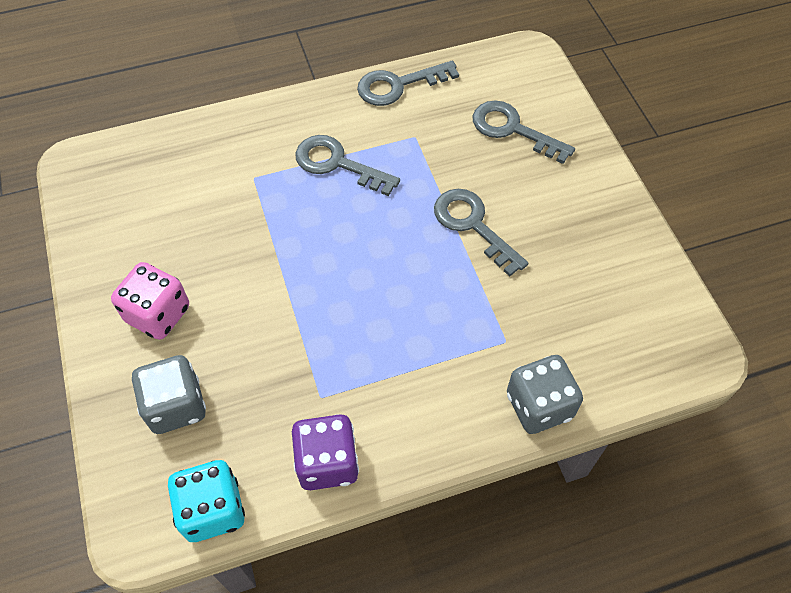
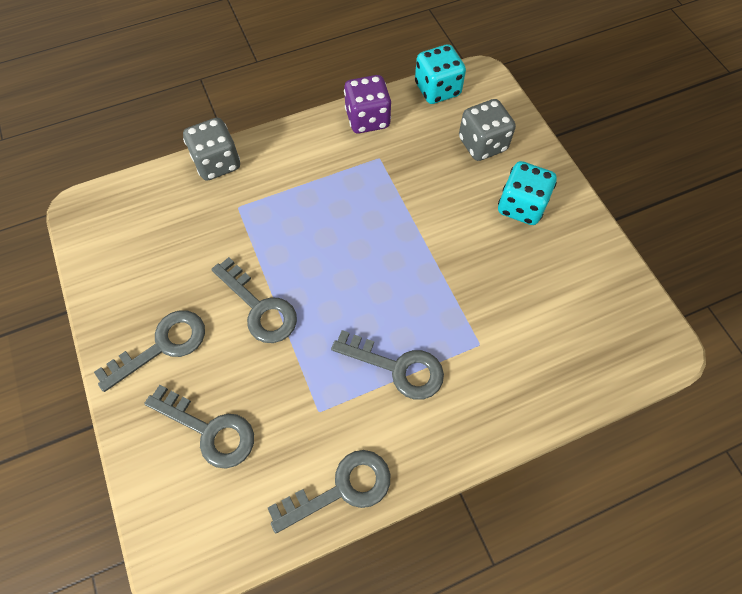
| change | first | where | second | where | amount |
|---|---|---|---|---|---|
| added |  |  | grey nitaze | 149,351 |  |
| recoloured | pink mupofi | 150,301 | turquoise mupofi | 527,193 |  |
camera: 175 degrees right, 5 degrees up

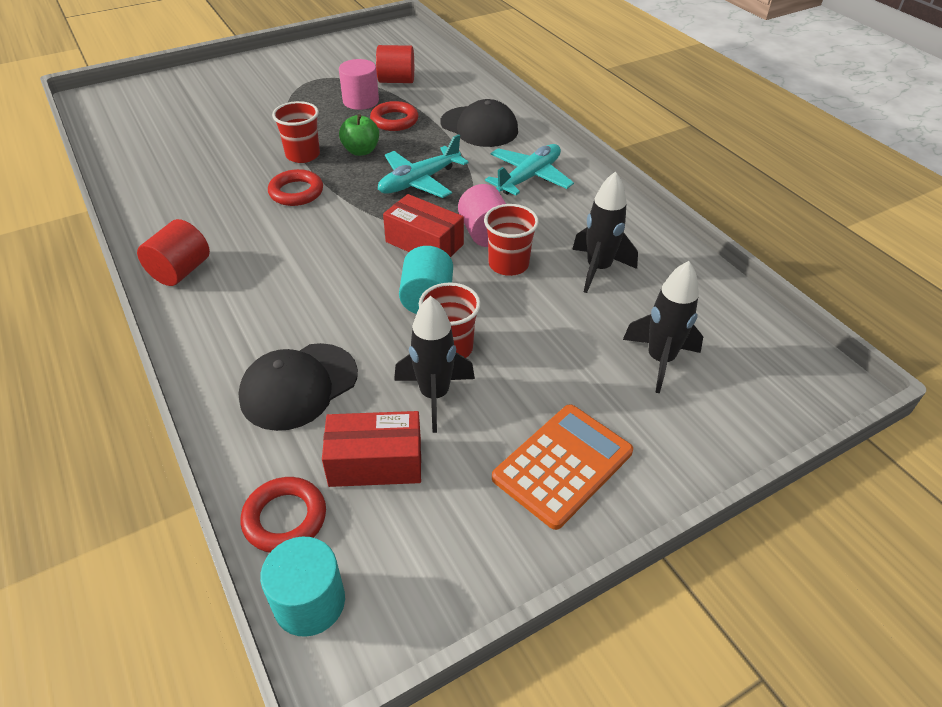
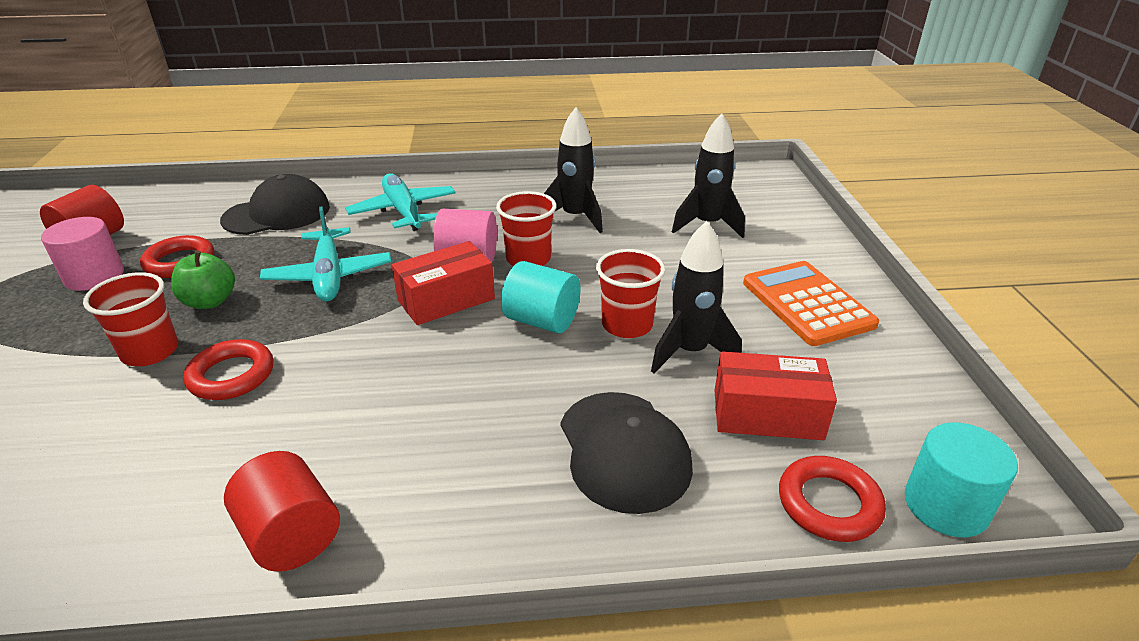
| change | first | where | second | where | amount |
|---|---|---|---|---|---|
| turned | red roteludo | 371,449 |  | 776,395 | 75 degrees clockwise |
camera: 65 degrees left, 10 degrees down

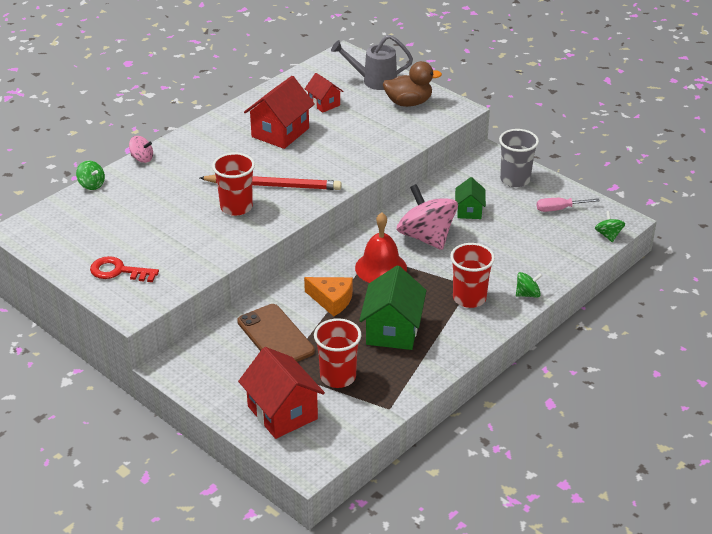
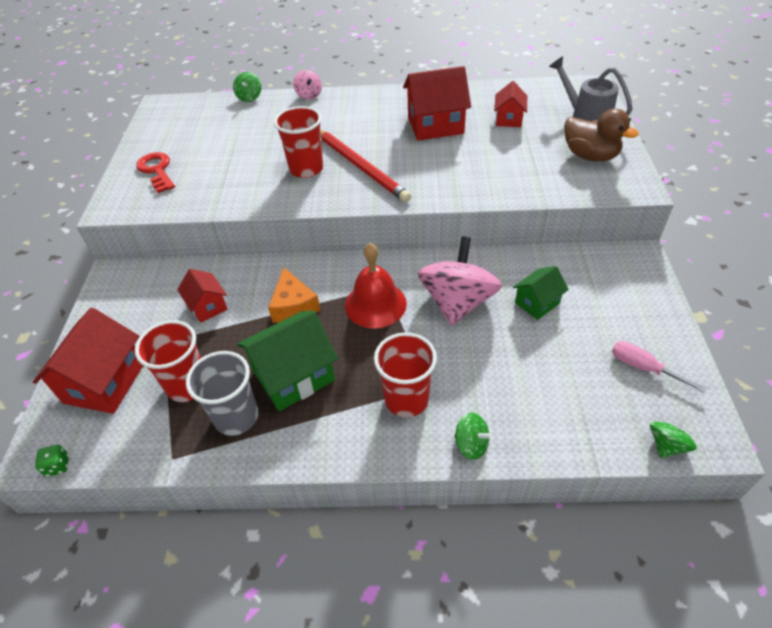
| change | first | where | second | where | amount |
|---|---|---|---|---|---|
| added |  |  | green mupofi | 52,461 |  |
| replaced | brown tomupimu | 276,333 | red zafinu | 202,296 |  |
| moved | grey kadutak | 519,158 |  | 222,393 |  |
camera: 50 degrees right, 10 degrees up

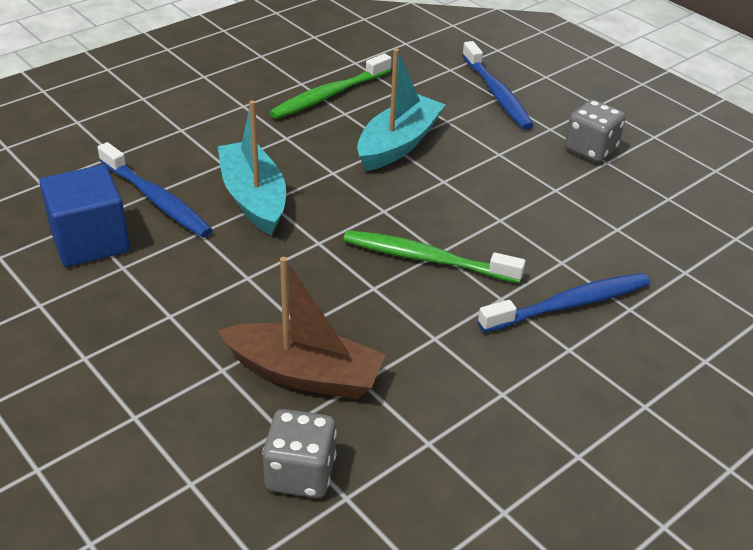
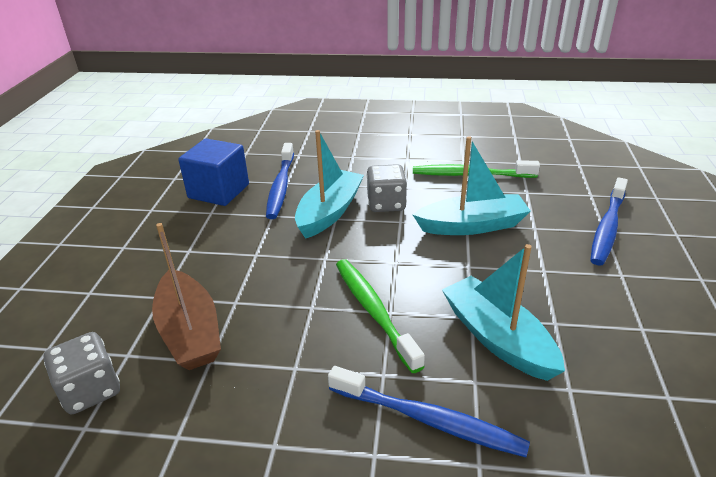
| change | first | where | second | where | amount |
|---|---|---|---|---|---|
| moved | grey mupofi | 595,131 |  | 387,188 |  |
| added |  |  | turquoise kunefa | 503,312 |  |
camera: 50 degrees right, 5 degrees down

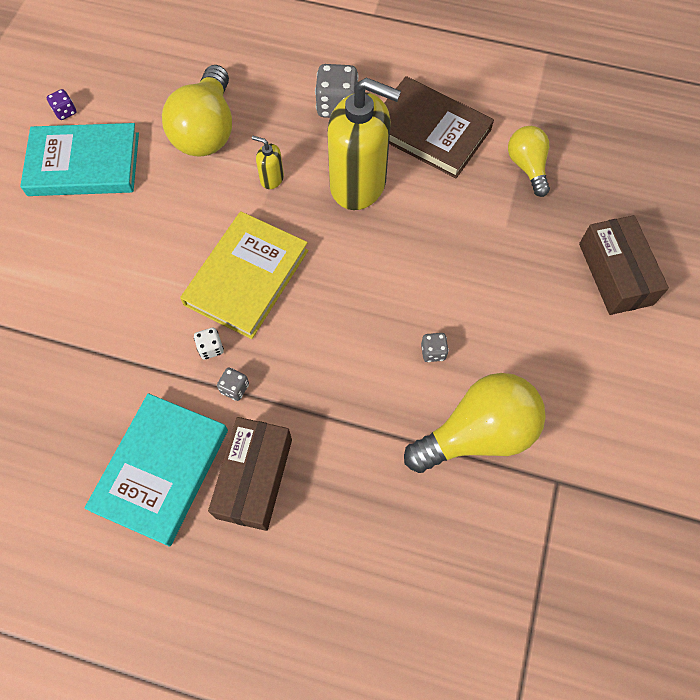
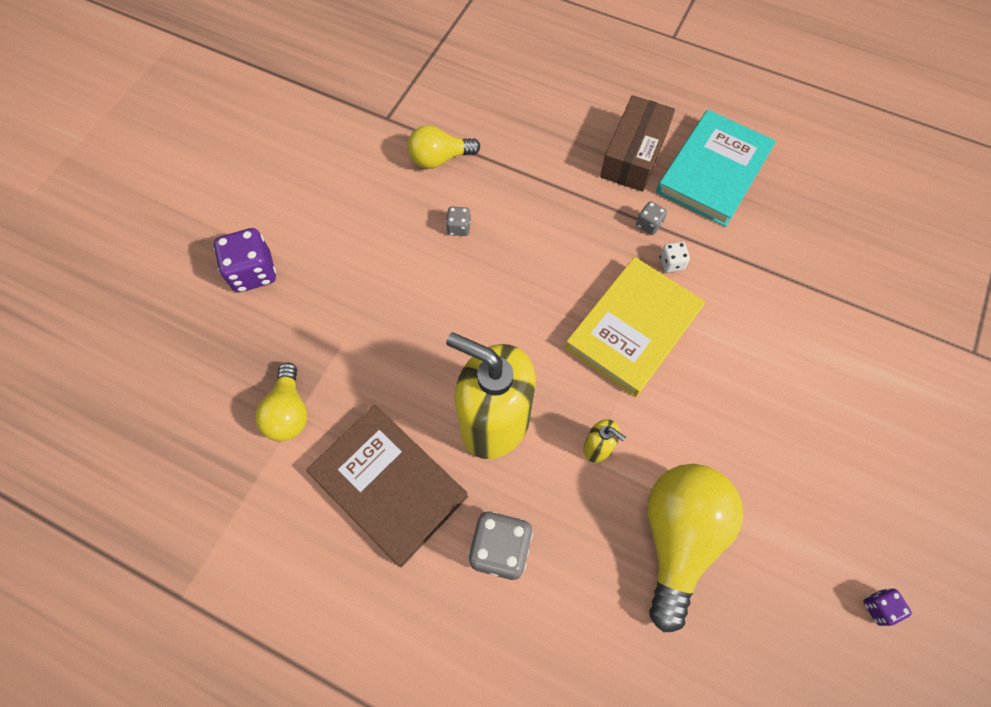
| change | first | where | second | where | amount |
|---|---|---|---|---|---|
| replaced | brown roteludo | 624,265 | purple mupofi | 245,260 |  |
| resized | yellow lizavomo | 475,423 |  | 443,147 | x0.59 |
| removed | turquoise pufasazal | 79,159 |  |  |  |
camera: 170 degrees left, 0 degrees up

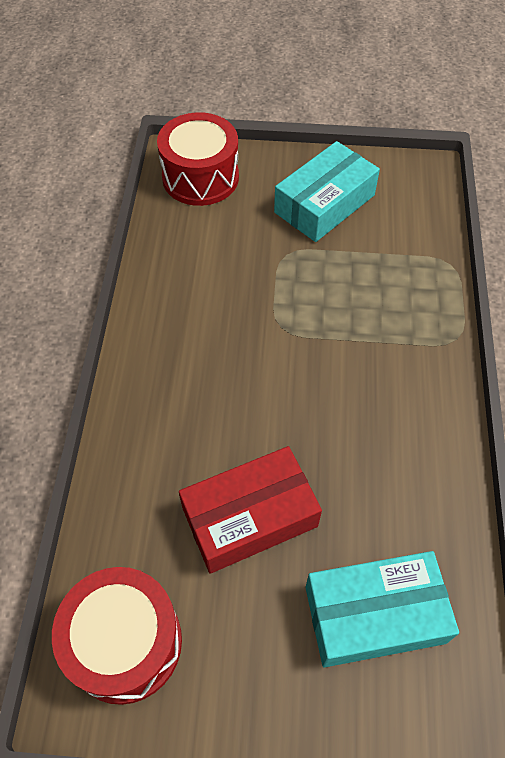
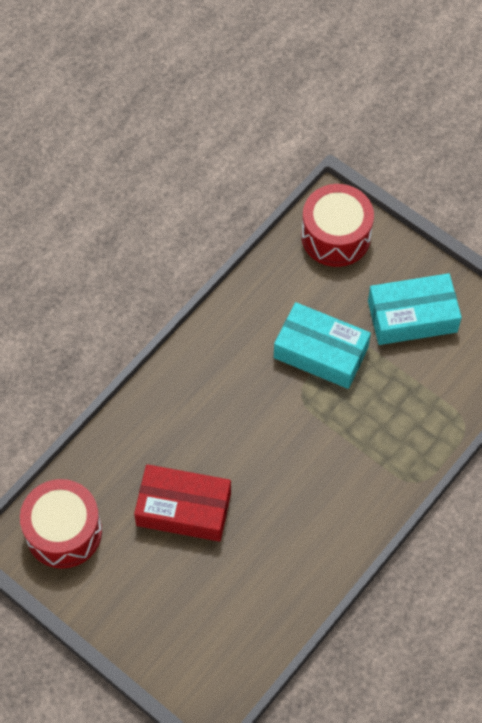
| change | first | where | second | where | amount |
|---|---|---|---|---|---|
| moved | turquoise roteludo | 382,609 |  | 322,345 |  |
camera: 35 degrees right, 5 degrees up

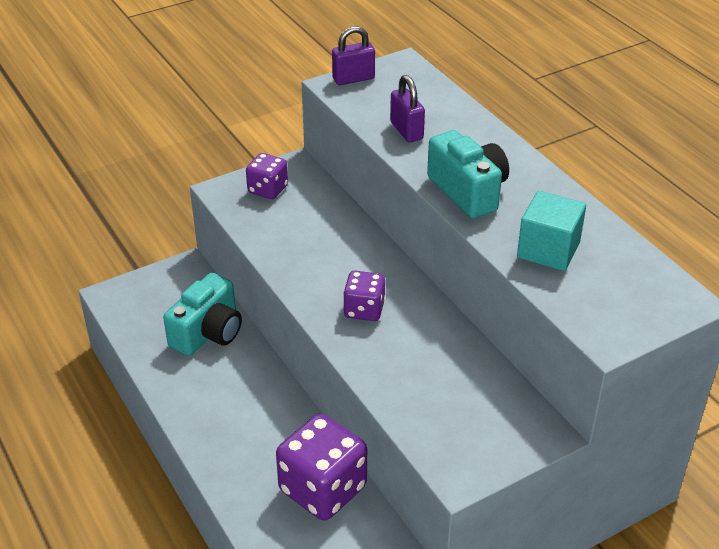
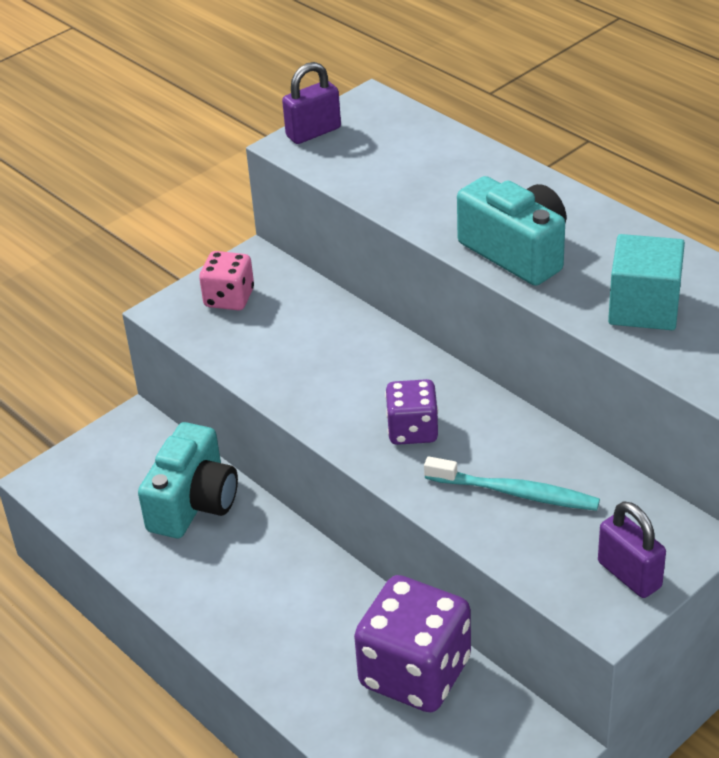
| change | first | where | second | where | amount |
|---|---|---|---|---|---|
| recoloured | purple mupofi | 267,176 | pink mupofi | 226,280 |  |
| added |  |  | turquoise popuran | 512,483 |  |
| moved | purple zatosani | 407,108 |  | 632,549 |  |
camera: 10 degrees left, 0 degrees up

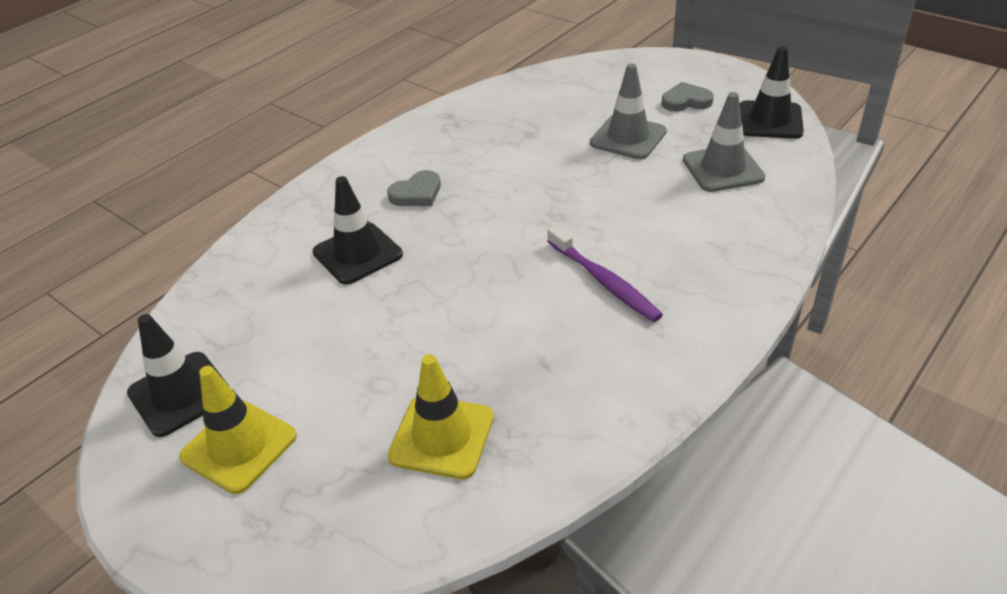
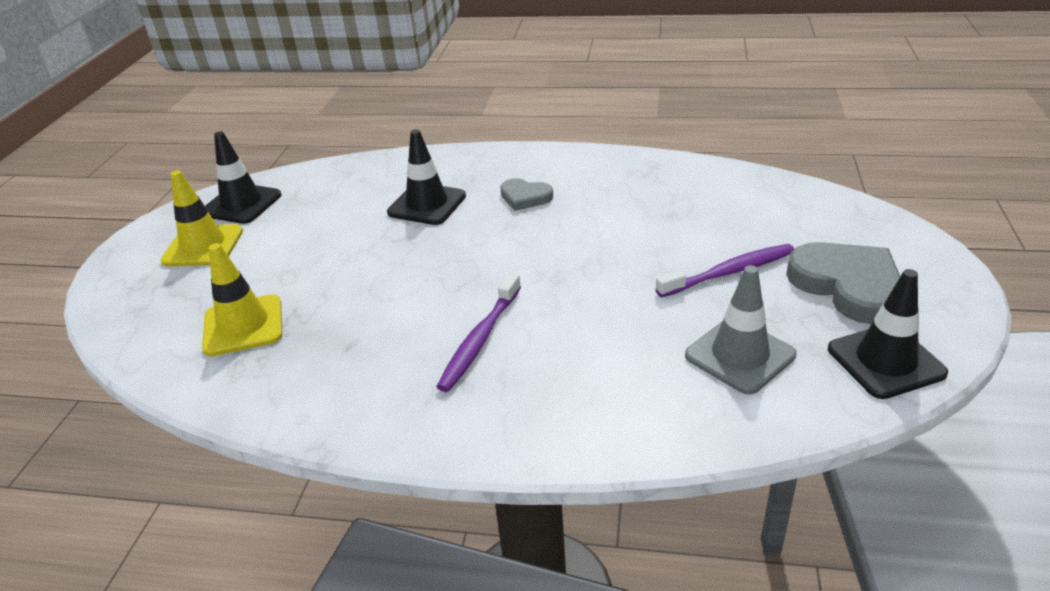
| change | first | where | second | where | amount |
|---|---|---|---|---|---|
| replaced | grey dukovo | 628,111 | purple popuran | 725,270 |  |
| resized | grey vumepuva | 688,96 |  | 843,283 | x1.81 |
camera: 60 degrees right, 5 degrees down

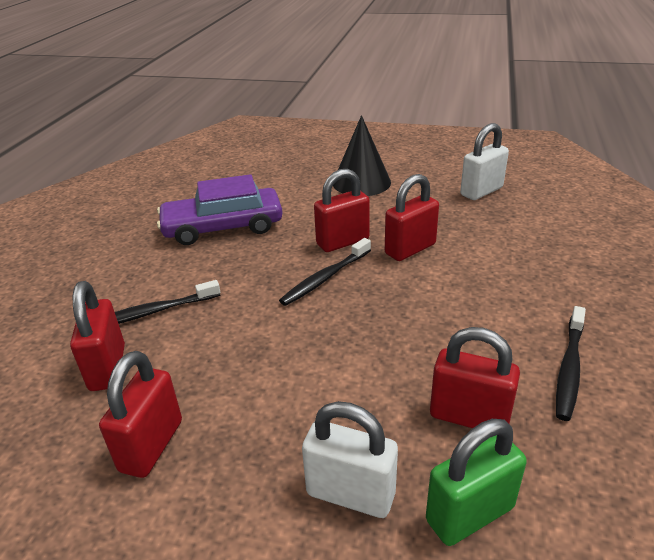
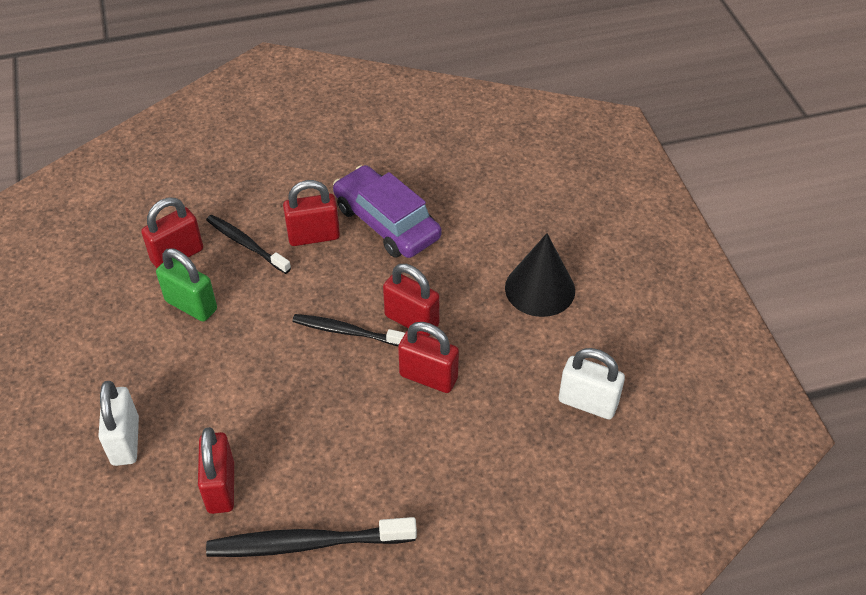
| change | first | where | second | where | amount |
|---|---|---|---|---|---|
| moved | green zatosani | 476,482 |  | 186,285 |  |
| resized | black popuran | 571,363 |  | 311,537 | x1.51 |
| moved | red zatosani | 140,414 |  | 311,213 |  |
camera: 60 degrees right, 15 degrees up

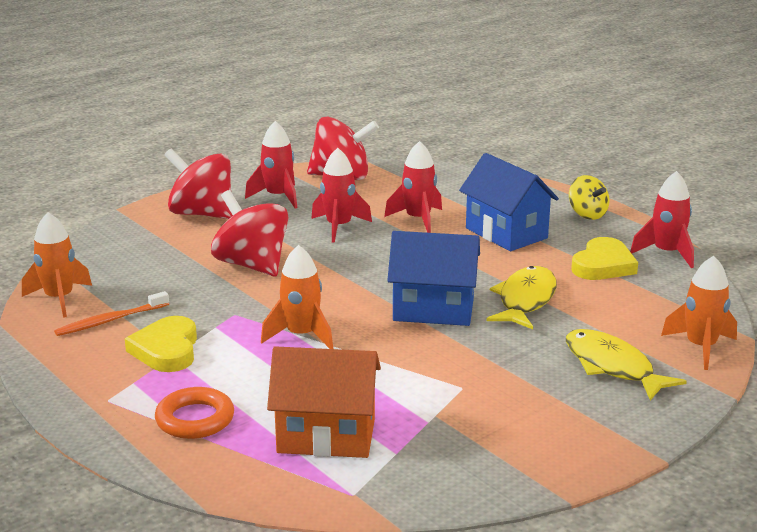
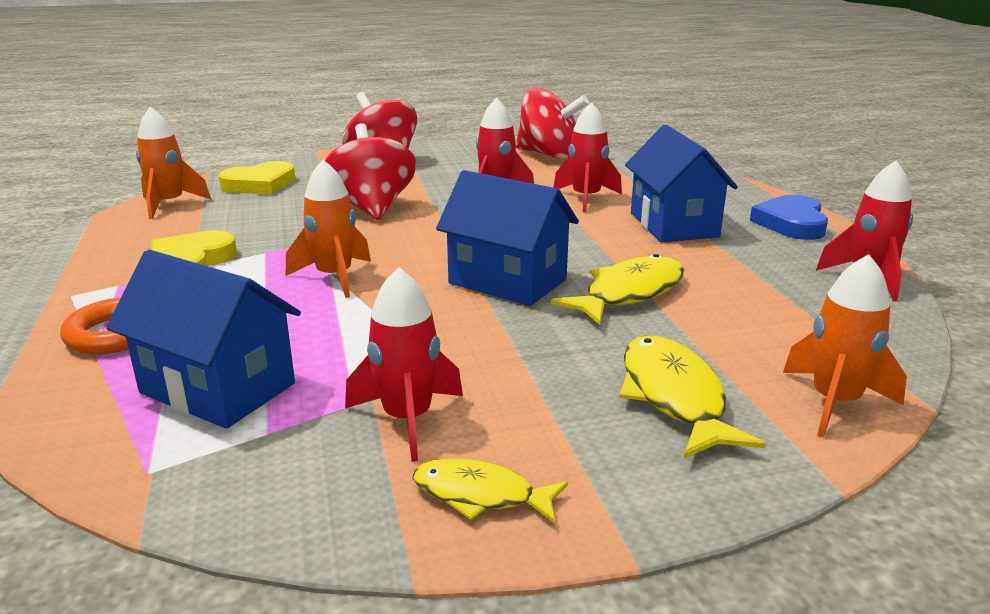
| change | first | where | second | where | amount |
|---|---|---|---|---|---|
| recoloured | orange zafinu | 324,402 | blue zafinu | 203,339 |  |
| moved | yellow vumepuva | 604,258 |  | 257,177 |  |
| moved | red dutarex | 271,165 |  | 404,364 |  |
| added |  |  | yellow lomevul | 490,490 |  |
| replaced | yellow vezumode | 589,197 | blue vumepuva | 789,217 |  |
| removed | orange popuran | 111,313 |  |  |  |
camera: 25 degrees right, 0 degrees up

